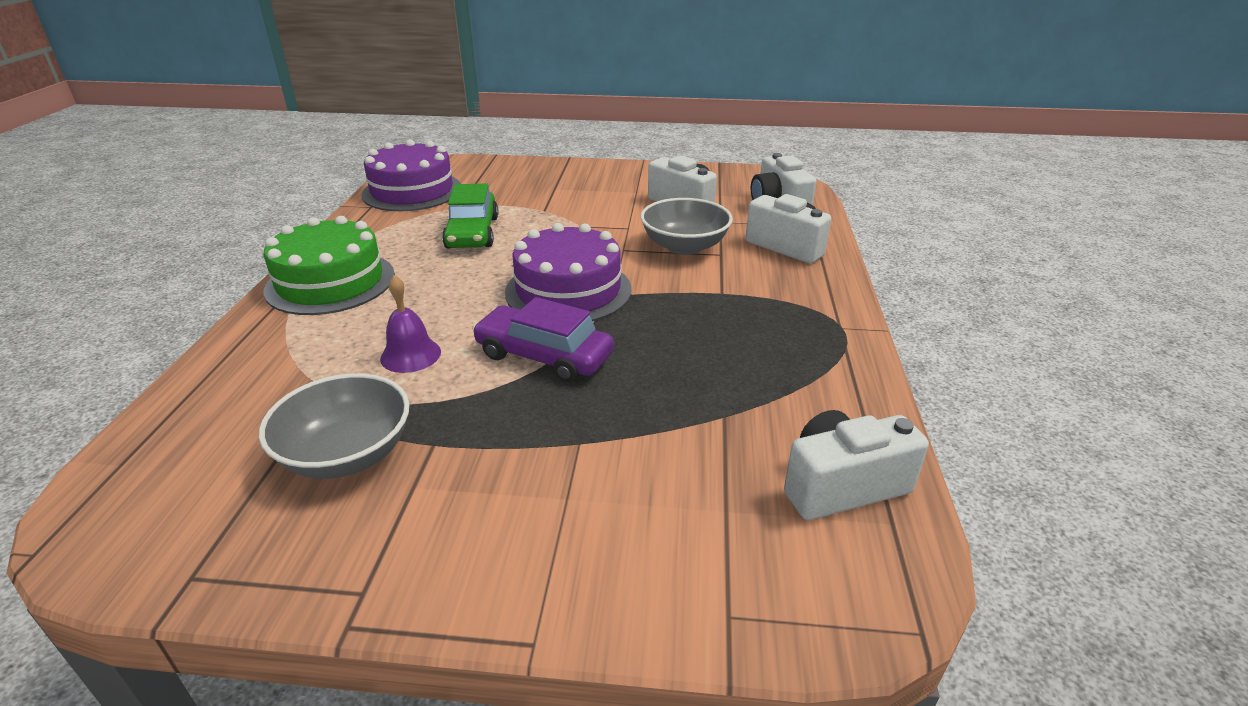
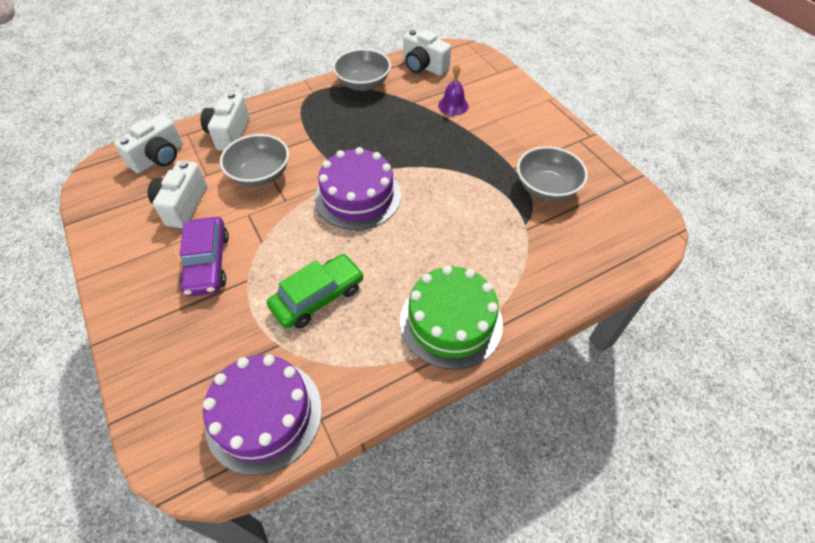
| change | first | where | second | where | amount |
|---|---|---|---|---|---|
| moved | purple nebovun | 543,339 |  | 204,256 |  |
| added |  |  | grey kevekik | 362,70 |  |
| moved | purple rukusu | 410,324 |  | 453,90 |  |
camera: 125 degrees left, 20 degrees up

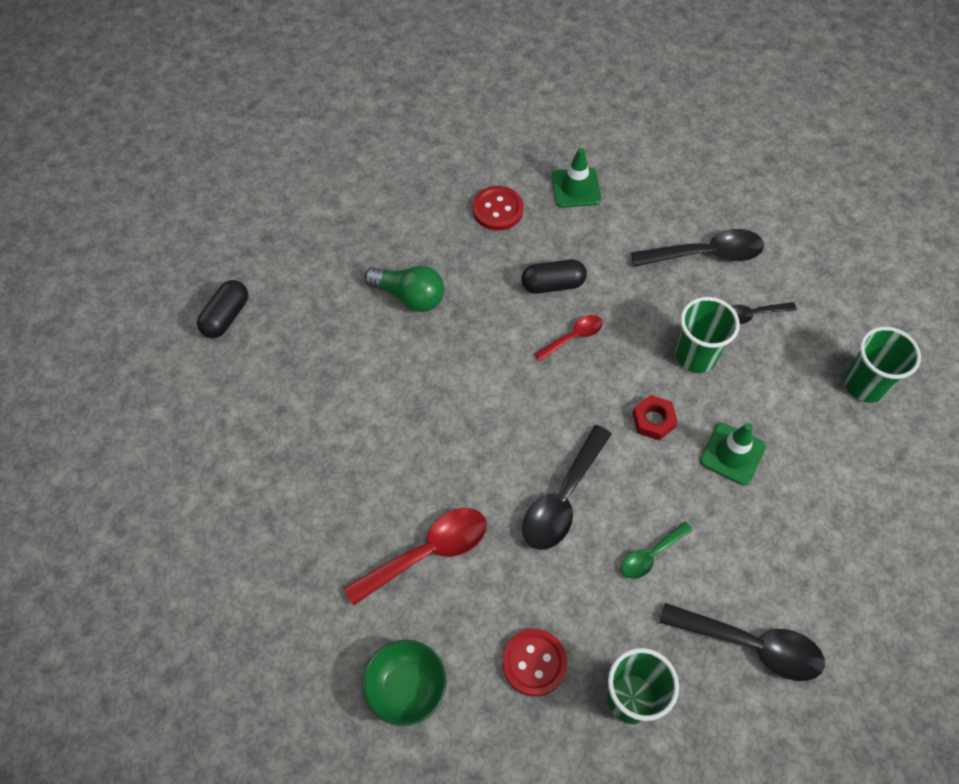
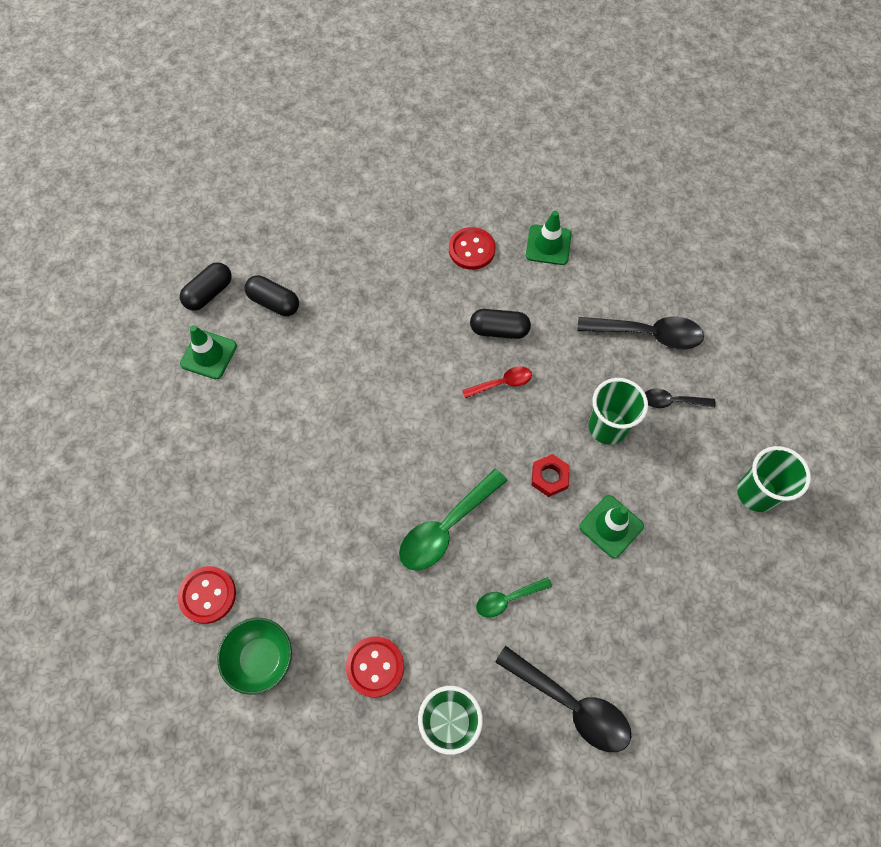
| change | first | where | second | where | amount |
|---|---|---|---|---|---|
| added |  |  | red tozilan | 207,595 |  |
| added |  |  | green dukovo | 208,352 |  |
| added |  |  | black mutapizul | 271,295 |  |
| recoloured | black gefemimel | 567,487 | green gefemimel | 453,519 |  |
| removed | red gefemimel | 415,557 |  |  |  |
| removed | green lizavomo | 404,289 |  |  |  |
camera: 15 degrees right, 5 degrees up

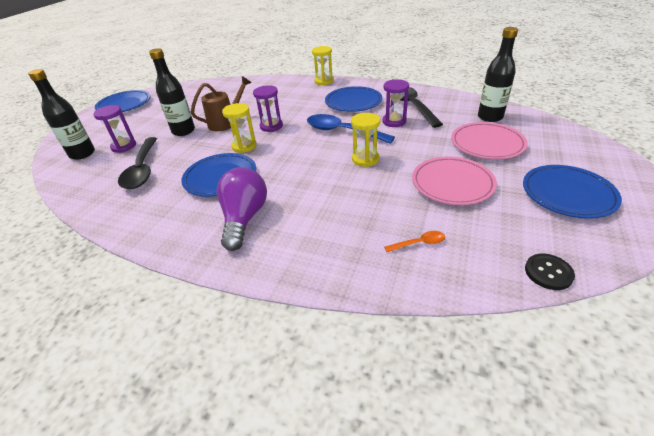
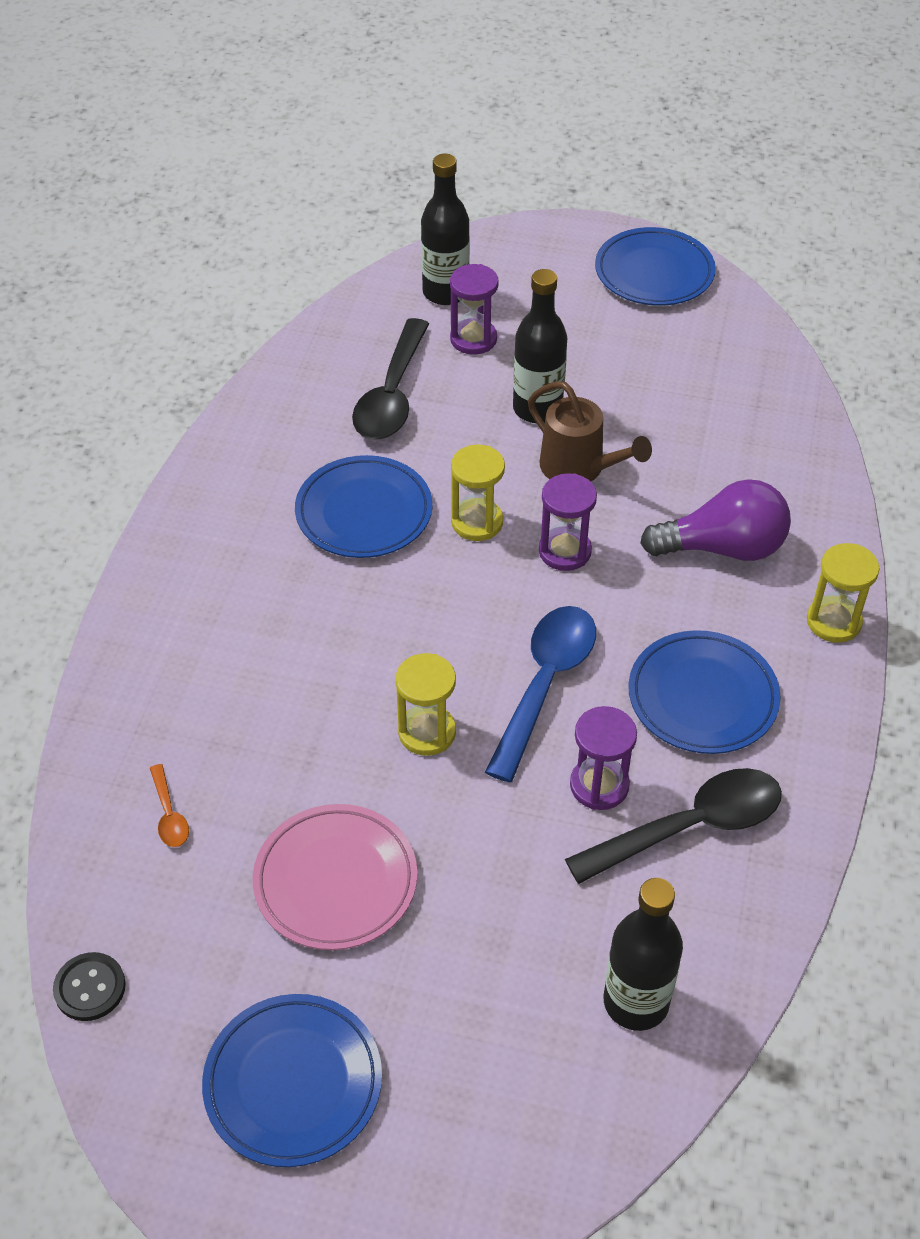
| change | first | where | second | where | amount |
|---|---|---|---|---|---|
| turned | black gefemimel | 137,163 |  | 390,378 | 60 degrees counterclockwise |
| moved | purple lizavomo | 242,209 |  | 715,520 |  |
| removed | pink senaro | 489,140 |  |  |  |
camera: 80 degrees right, 10 degrees up

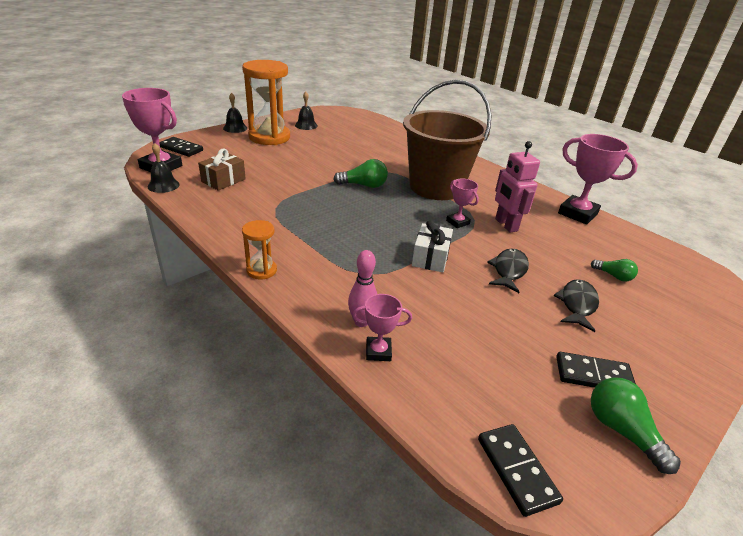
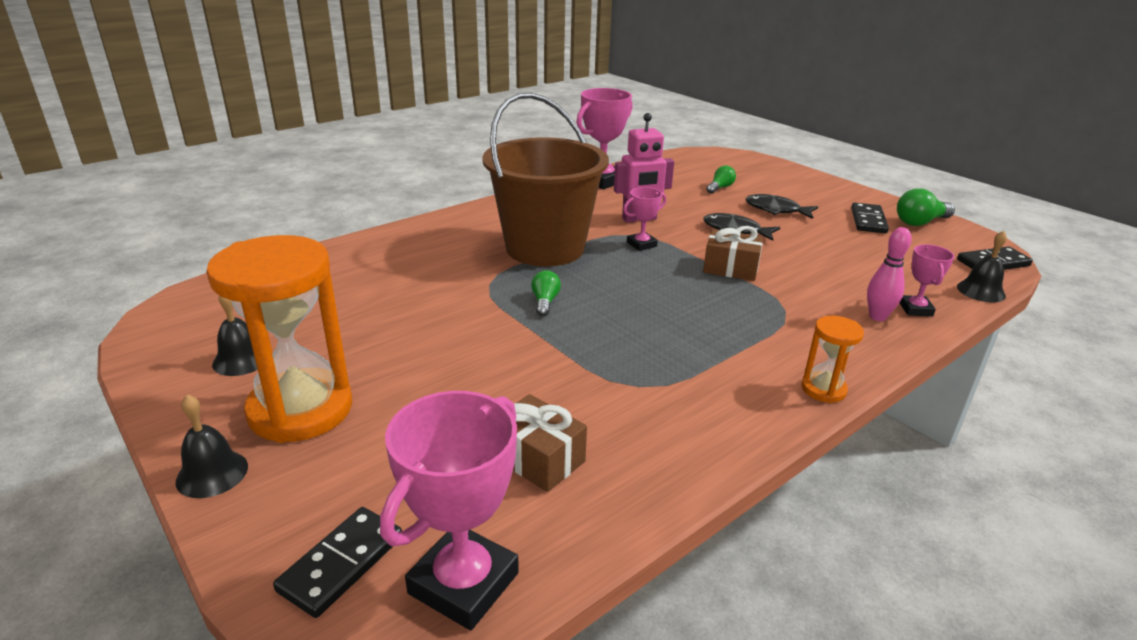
| change | first | where | second | where | amount |
|---|---|---|---|---|---|
| resized | green lizavomo | 360,173 |  | 546,293 | x0.64 |
| recoloured | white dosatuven | 432,246 | brown dosatuven | 733,253 |  |
| moved | black rukusu | 164,168 |  | 982,267 |  |
camera: 85 degrees left, 5 degrees down

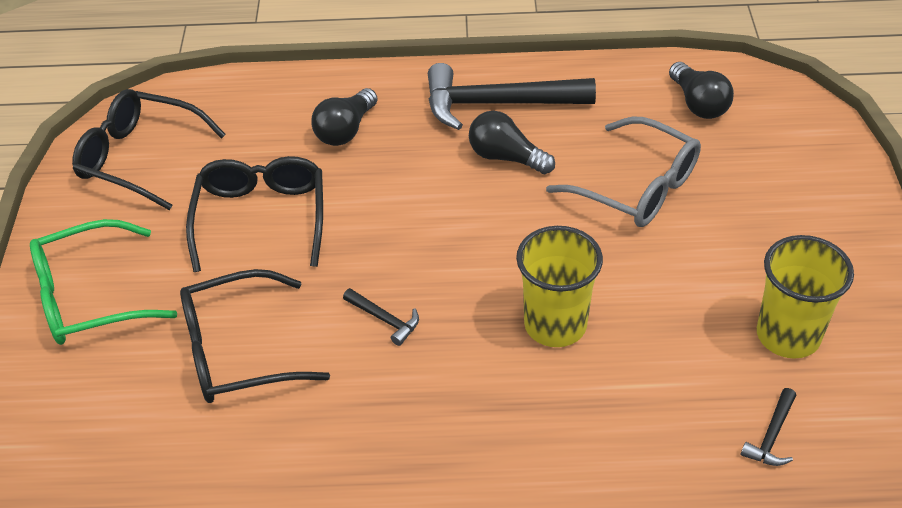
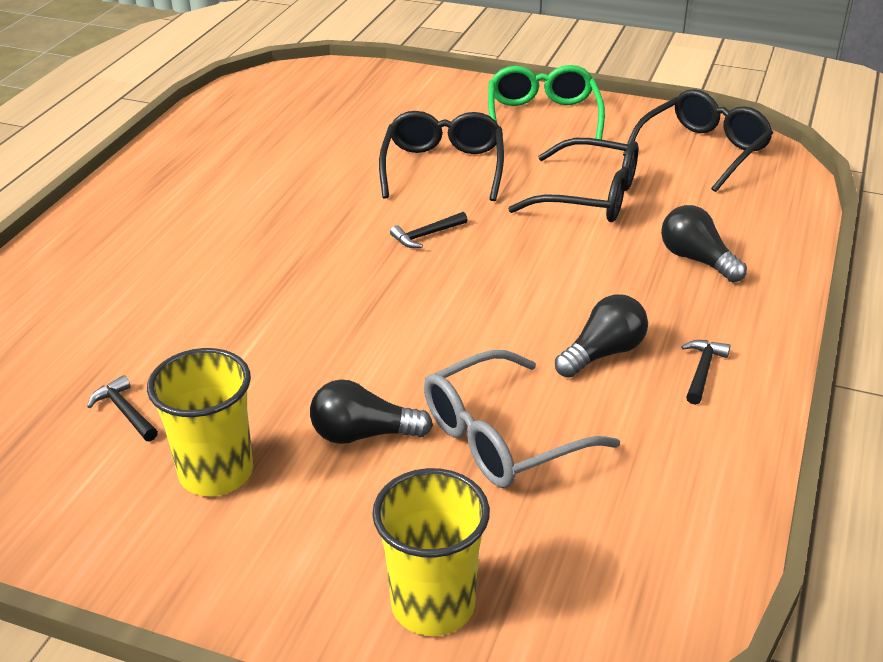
| change | first | where | second | where | amount |
|---|---|---|---|---|---|
| moved | black lizavomo | 701,90 |  | 371,411 |  |
| moved | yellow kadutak | 559,286 |  | 431,552 |  |
| resized | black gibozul | 512,96 |  | 706,372 | x0.43 |
camera: 110 degrees right, 10 degrees down

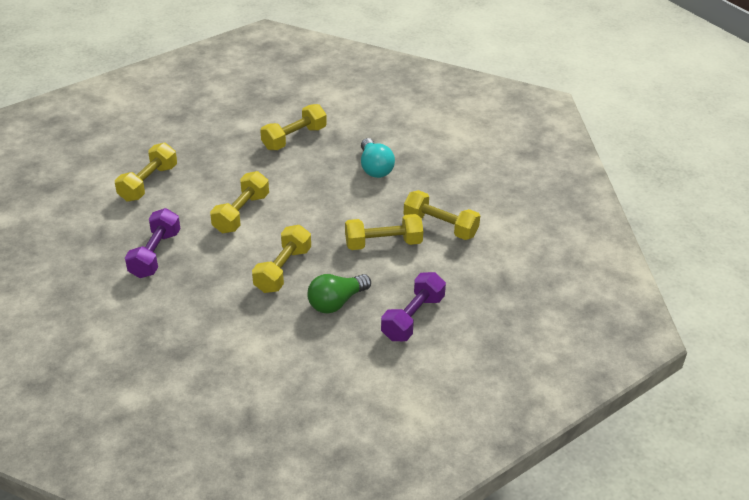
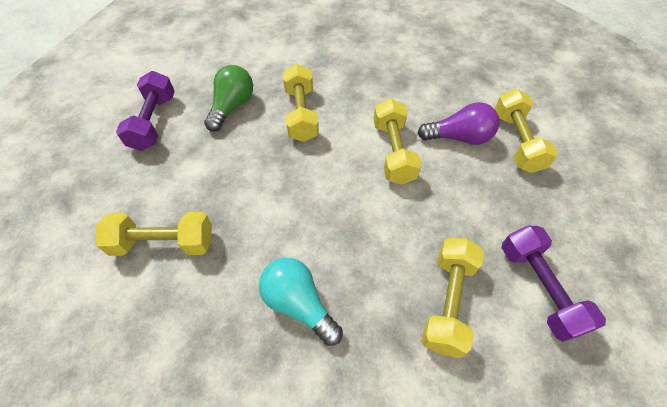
| change | first | where | second | where | amount |
|---|---|---|---|---|---|
| added |  |  | purple lizavomo | 459,123 |  |
| moved | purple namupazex | 152,243 |  | 554,284 |  |
| removed | yellow namupazex | 384,232 |  |  |  |
camera: 150 degrees right, 15 degrees up

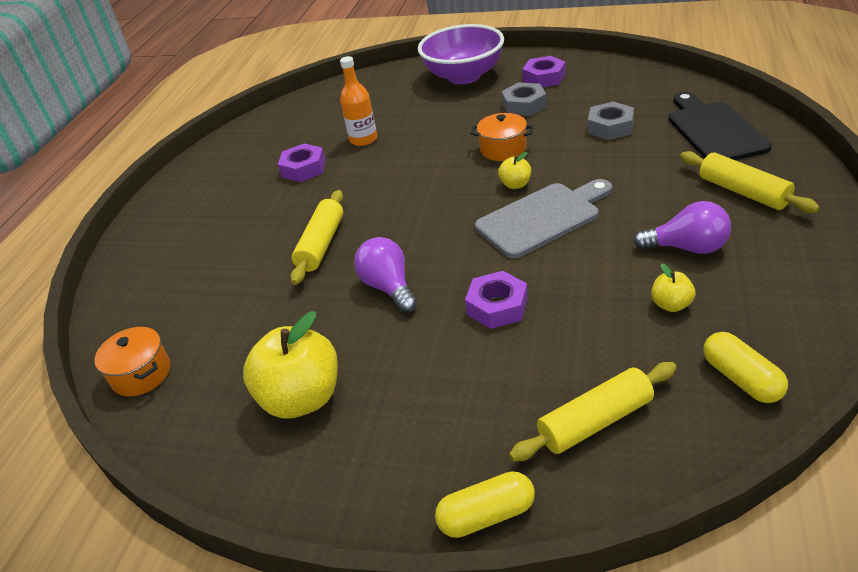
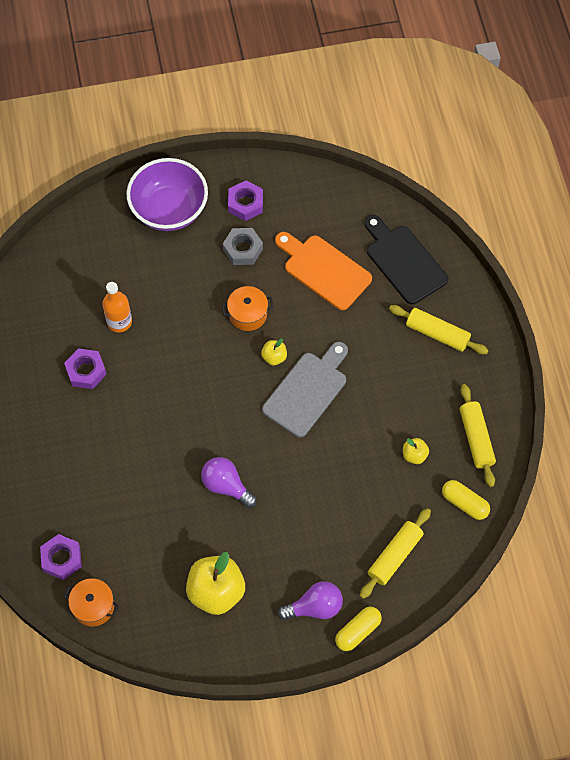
| change | first | where | second | where | amount |
|---|---|---|---|---|---|
| moved | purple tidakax | 496,300 |  | 61,557 |  |
| replaced | grey tidakax | 611,120 | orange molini | 323,271 |  |
| moved | purple lizavomo | 682,227 |  | 310,600 |  |
| moved | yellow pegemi | 316,237 |  | 478,435 |  |
camera: 30 degrees left, 25 degrees up

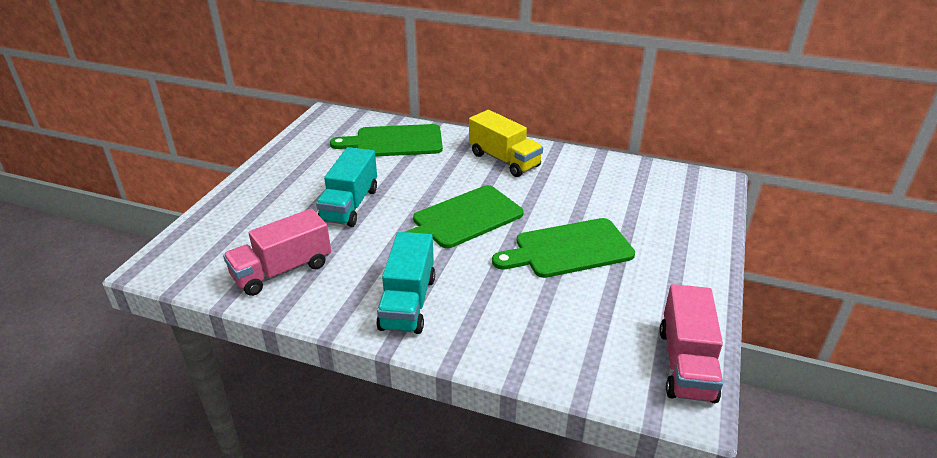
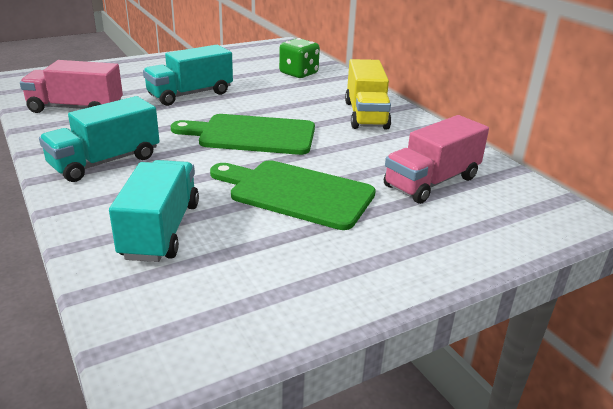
| change | first | where | second | where | amount |
|---|---|---|---|---|---|
| added |  |  | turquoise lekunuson | 154,211 |  |
| replaced | green molini | 386,140 | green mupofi | 299,58 |  |
| moved | pink lekunuson | 691,343 |  | 436,159 |  |
camera: 40 degrees right, 5 degrees down

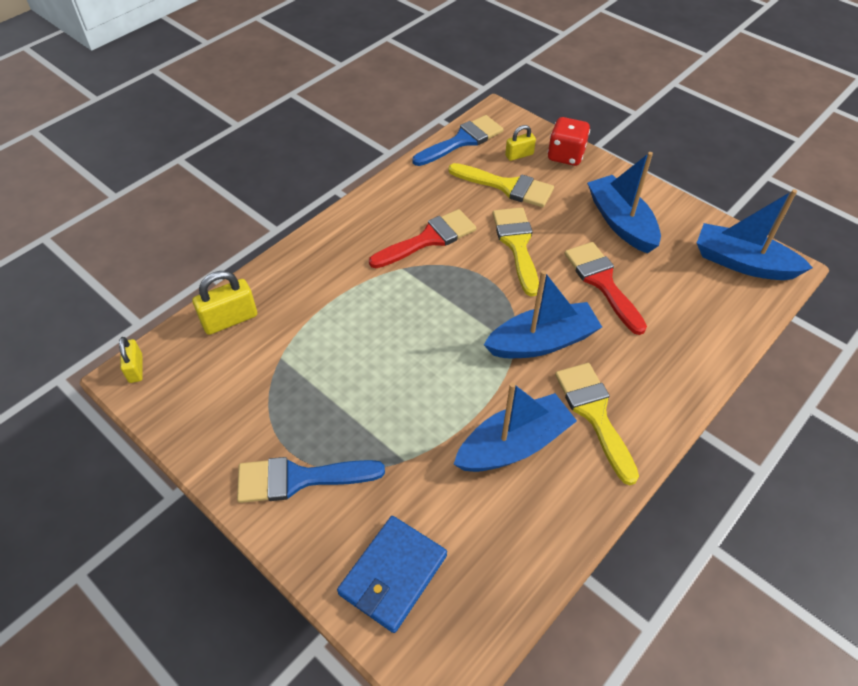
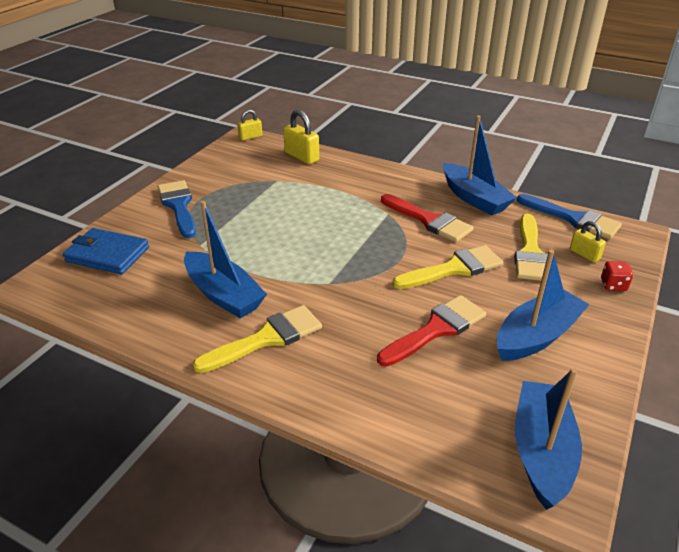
| change | first | where | second | where | amount |
|---|---|---|---|---|---|
| moved | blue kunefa | 543,314 |  | 480,166 |  |
| resized | red mupofi | 568,141 |  | 617,276 | x0.59 |
camera: 75 degrees right, 15 degrees down

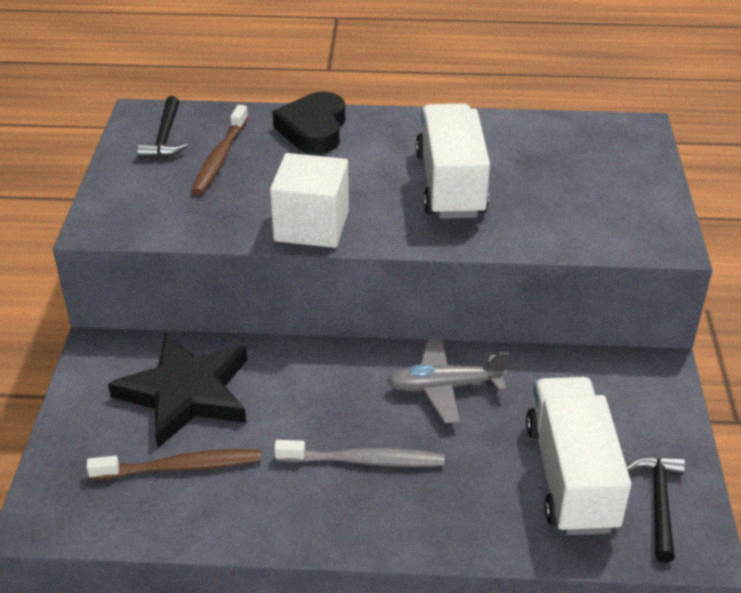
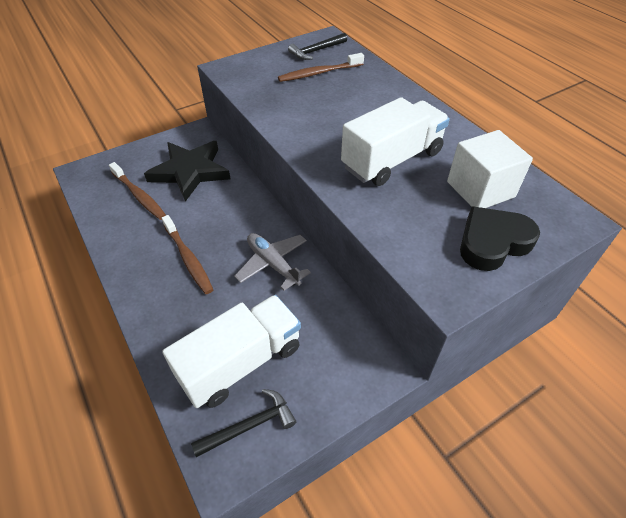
| change | first | where | second | where | amount |
|---|---|---|---|---|---|
| recoloured | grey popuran | 359,453 | brown popuran | 187,254 |  |
| moved | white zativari | 309,200 |  | 490,169 |  |
| moved | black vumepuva | 309,123 |  | 500,238 |  |
camera: 55 degrees right, 10 degrees up

